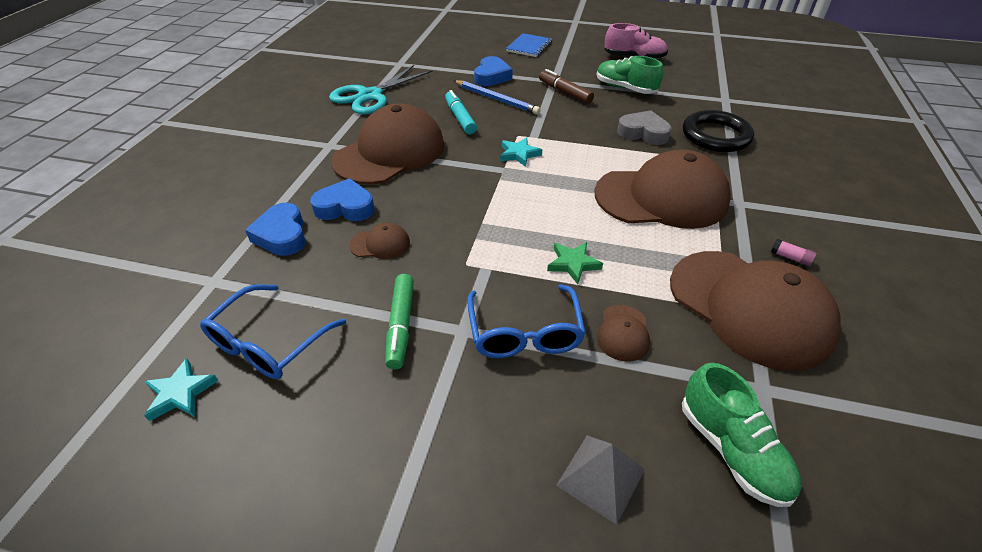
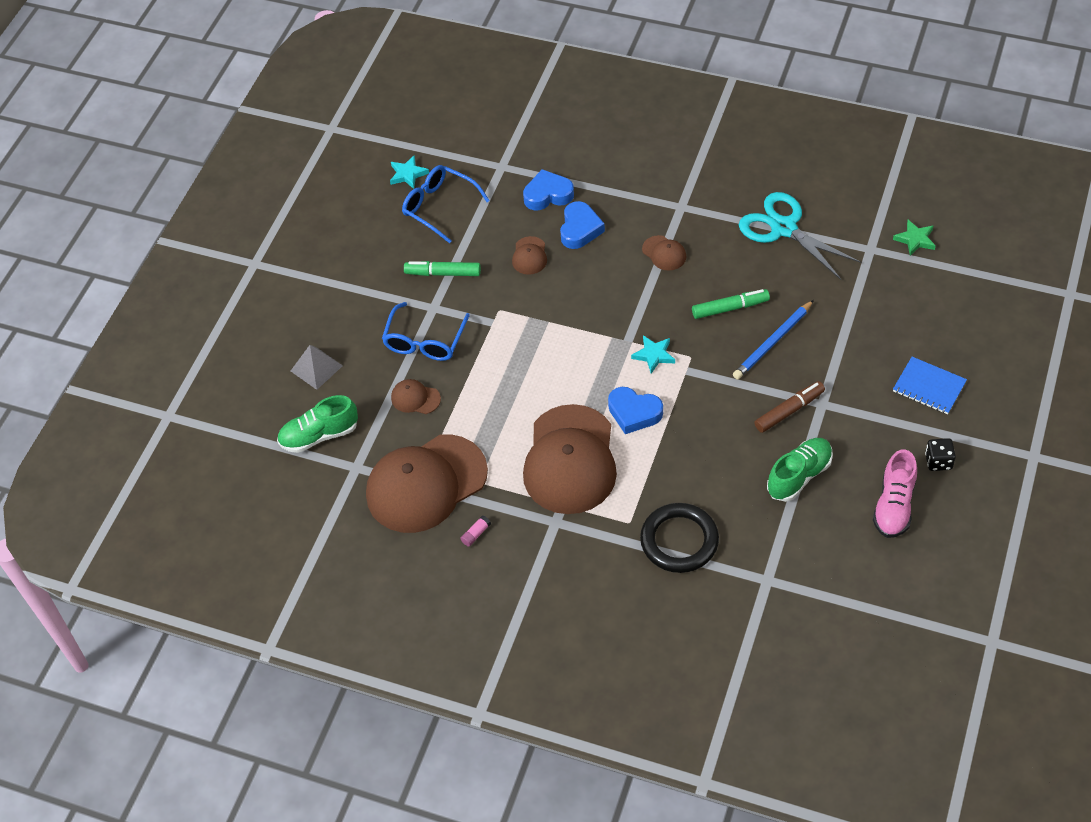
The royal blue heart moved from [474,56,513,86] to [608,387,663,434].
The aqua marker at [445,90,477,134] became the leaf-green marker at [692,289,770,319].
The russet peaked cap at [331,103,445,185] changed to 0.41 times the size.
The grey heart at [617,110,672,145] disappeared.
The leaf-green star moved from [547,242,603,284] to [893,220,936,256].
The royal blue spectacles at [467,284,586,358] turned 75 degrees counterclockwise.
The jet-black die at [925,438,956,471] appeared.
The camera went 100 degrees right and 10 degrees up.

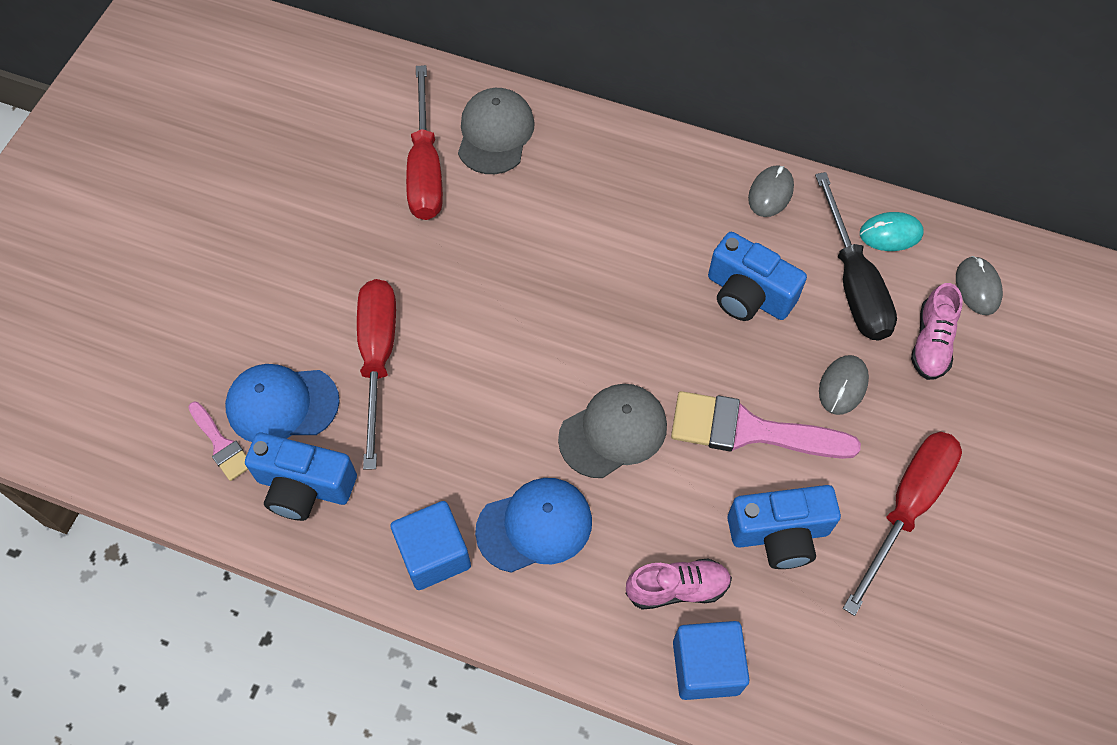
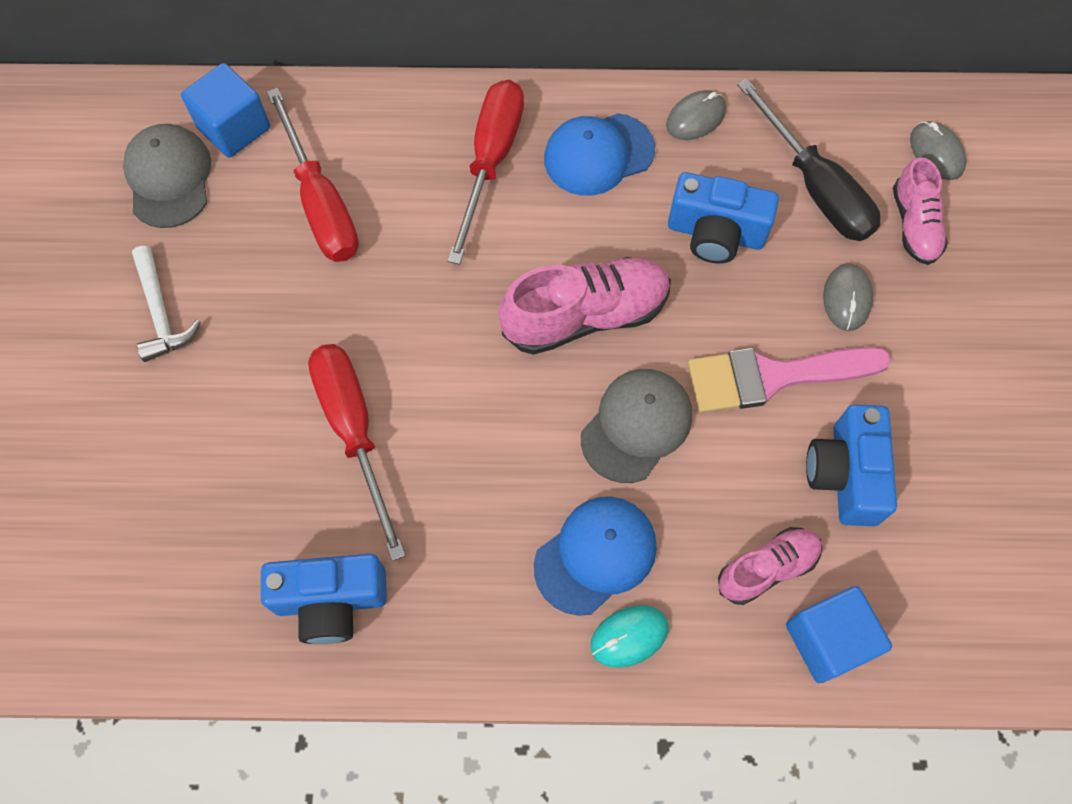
The grey peaked cap moved from [458,88,535,174] to [123,124,211,228].
The grey PC mouse at [748,165,794,217] turned 45 degrees clockwise.
The aqua PC mouse moved from [860,212,924,251] to [590,605,669,668].
The royal blue peaked cap moved from [225,364,340,442] to [544,113,655,196].
The pink paintbrush at [188,402,248,481] disappeared.
The crimson flat screwdriver moved from [843,432,962,616] to [447,80,524,265].
The royal blue photo camera at [727,485,841,569] turned 120 degrees clockwise.
The royal blue solid cube moved from [390,501,471,590] to [181,63,270,158].
The white carpenter's hammer at [132,246,201,362] appeared.
The pink lace-up shoe at [499,257,671,355] appeared.
The camera went 20 degrees left and 5 degrees up.

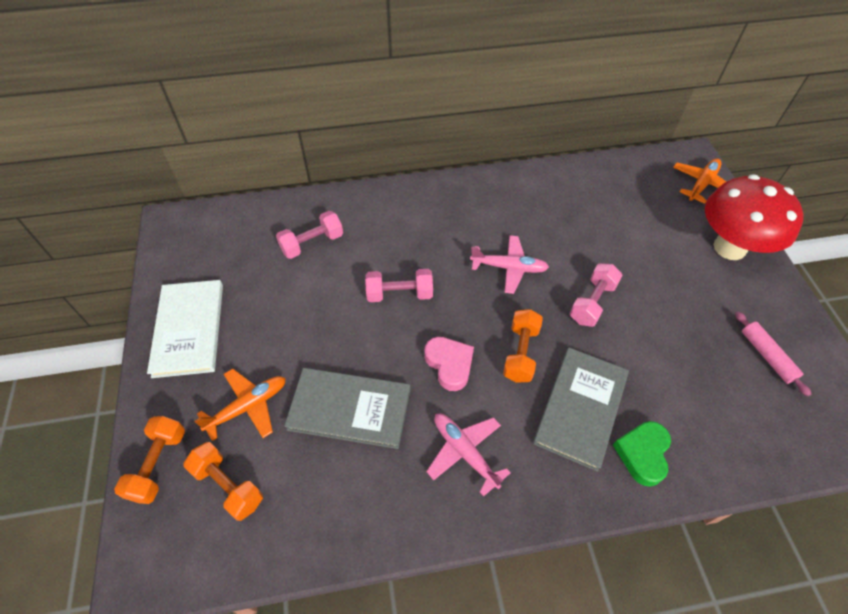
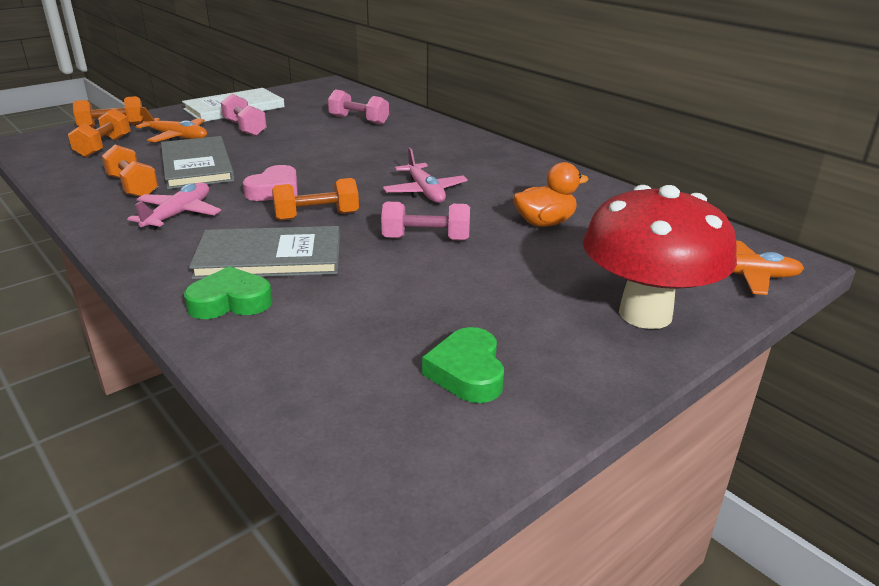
The pink free weight moved from [365,269,433,302] to [221,94,267,136].
The pink rolling pin at [735,311,811,396] was replaced by the leaf-green heart at [422,327,504,403].
The bright orange free weight at [102,144,158,197] appeared.
The bright orange toy duck at [513,162,589,227] appeared.
The camera went 60 degrees right and 25 degrees down.

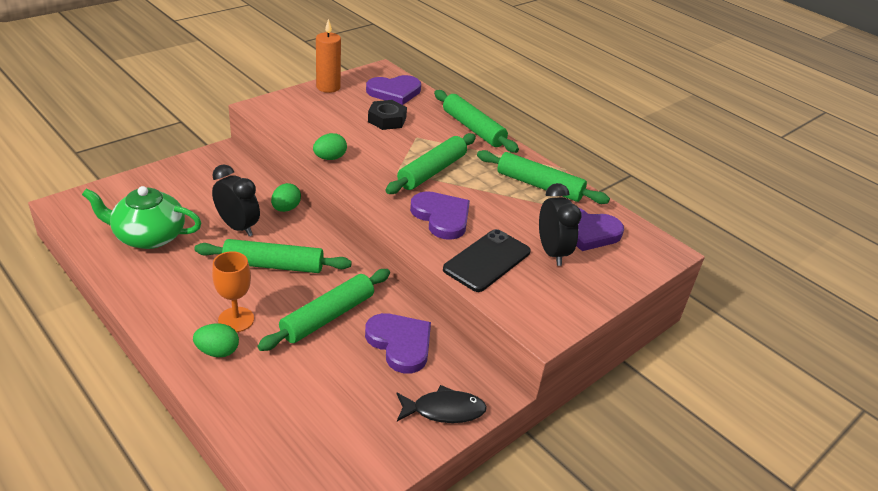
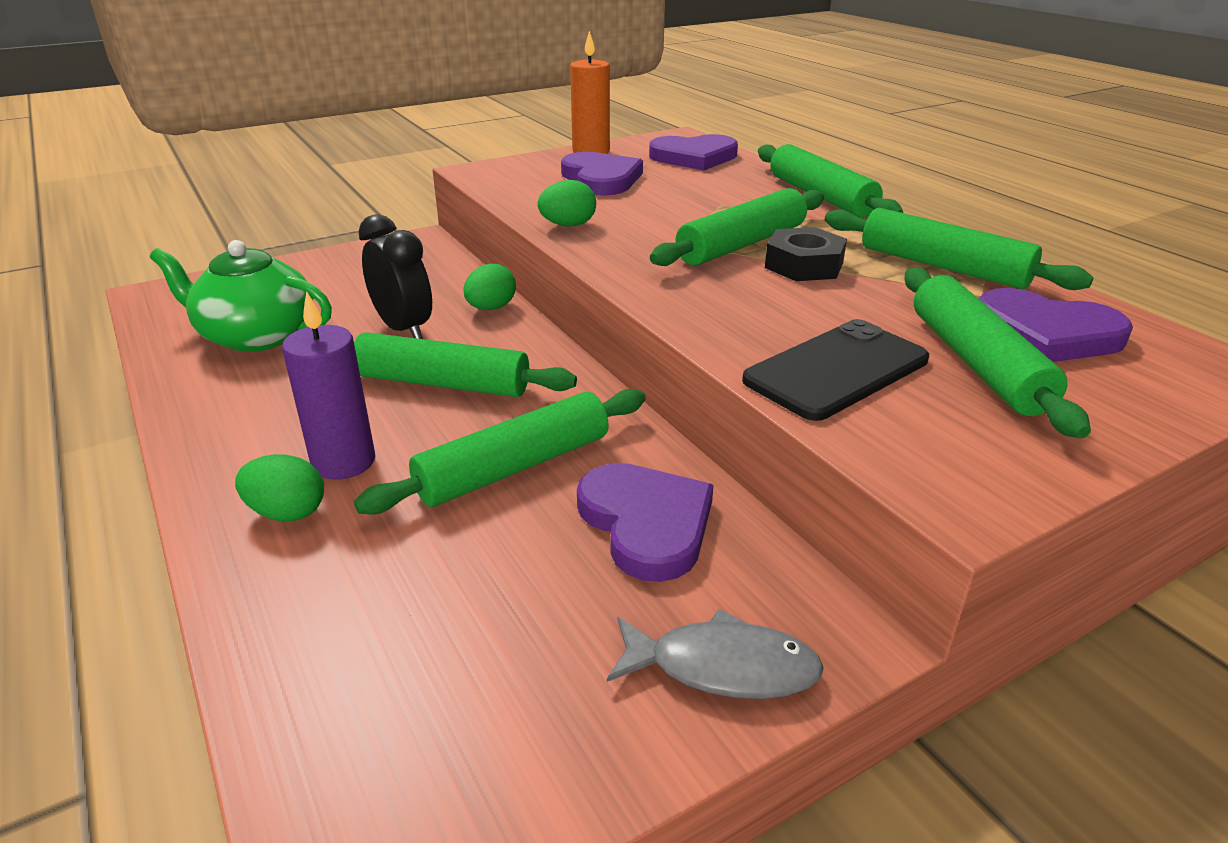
The jet-black hexagon nut moved from [368,100,407,130] to [765,227,847,281].
The jet-black alarm clock at [539,183,582,266] was replaced by the leaf-green rolling pin at [904,267,1091,439].
The purple heart moved from [410,191,470,240] to [561,152,643,196].
The bright orange goblet at [212,251,254,332] was replaced by the purple pillar candle at [282,291,375,480].
The jet-black fish at [396,385,487,423] became the grey fish at [607,609,824,699].
The camera went 15 degrees right and 5 degrees down.

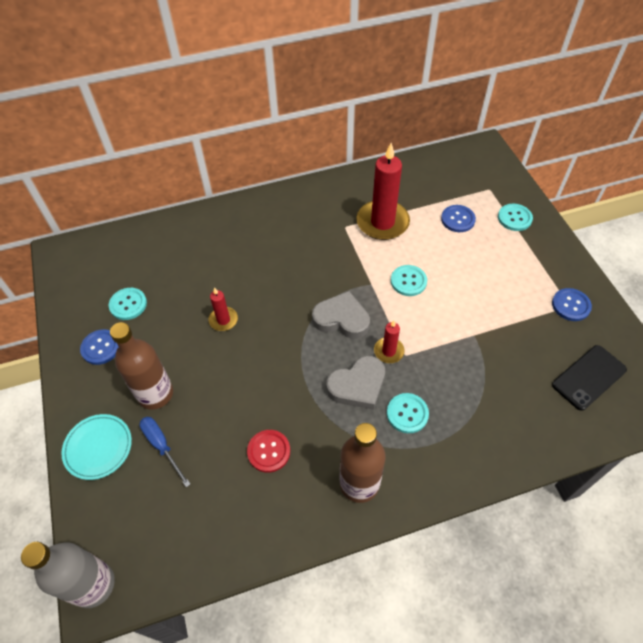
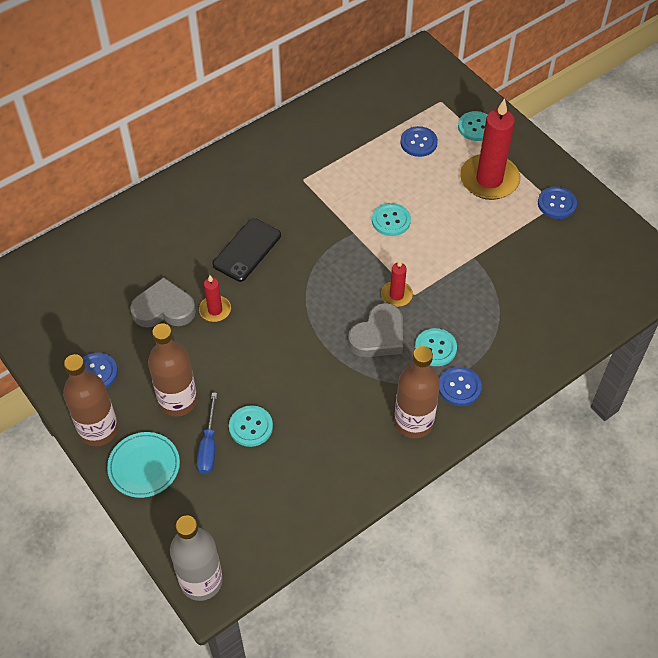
The crimson pillar candle moved from [356,143,410,240] to [460,98,520,200].
The aqua shirt button moved from [109,288,147,320] to [229,405,273,447].
The grey heart moved from [312,291,370,339] to [130,277,196,328].
The jet-black phone moved from [552,345,627,411] to [213,218,281,282].
The royal blue flat screwdriver at [139,417,190,487] turned 120 degrees counterclockwise.
The crimson shirt button at [247,430,290,473] disappeared.
The russet bottle at [63,354,118,446] appeared.
The royal blue shirt button at [439,367,482,406] appeared.
The camera went 20 degrees left and 0 degrees up.

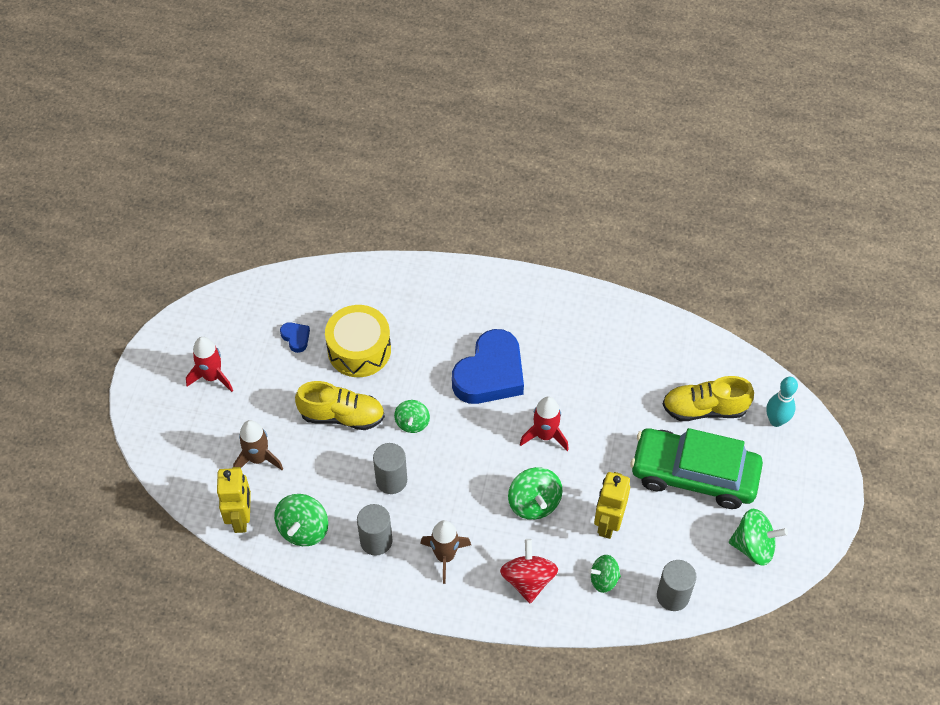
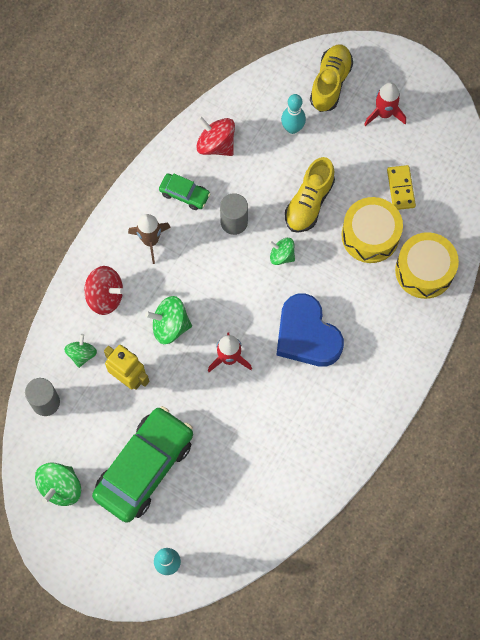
The royal blue heart at [280,322,310,353] was replaced by the yellow domino tile at [387,165,416,210].
The yellow lace-up shoe moved from [663,376,754,421] to [310,44,353,112].
The russet spaceship at [233,420,283,470] was replaced by the aqua bowling pin at [281,94,306,134].
The yellow robot figure at [217,467,251,533] disappeared.
The leaf-green toy top at [274,494,328,546] became the crimson toy top at [196,116,235,156].
The grey solid cylinder at [357,504,393,556] was replaced by the leaf-green toy car at [159,174,210,210].
The yellow drum at [395,232,459,299] appeared.
The camera went 110 degrees right and 15 degrees up.

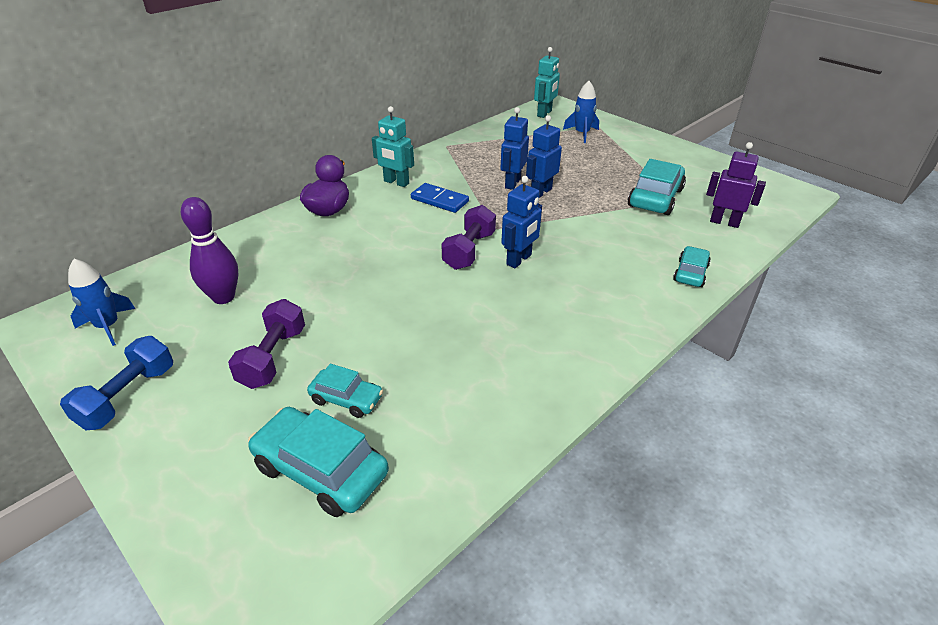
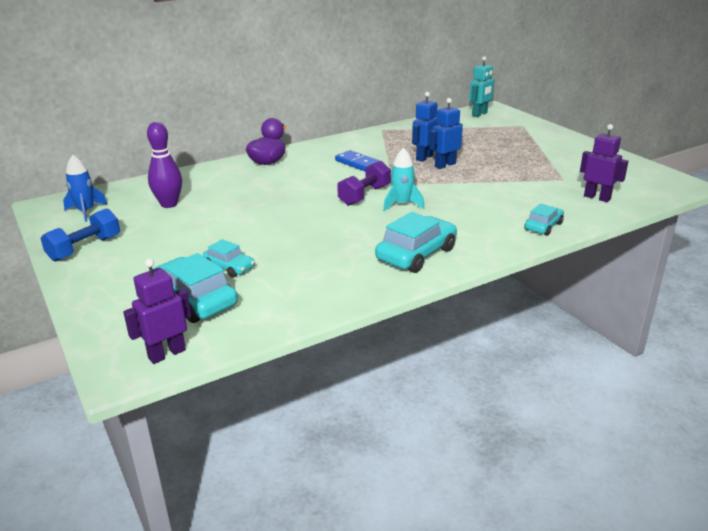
The royal blue spaceship at [563,81,599,143] disappeared.
The aqua robot figure at [372,106,414,187] disappeared.
The aqua toy car moved from [628,159,686,215] to [375,212,457,273].
The royal blue robot figure at [501,176,542,268] was replaced by the aqua spaceship at [383,148,424,211].
The purple free weight at [228,299,305,389] disappeared.
The purple robot figure at [123,259,191,364] appeared.
The camera went 15 degrees right and 10 degrees down.

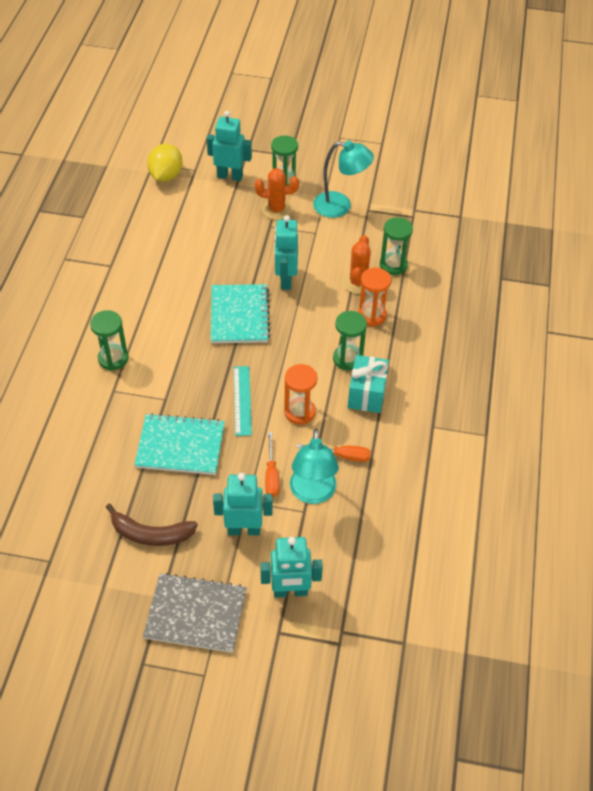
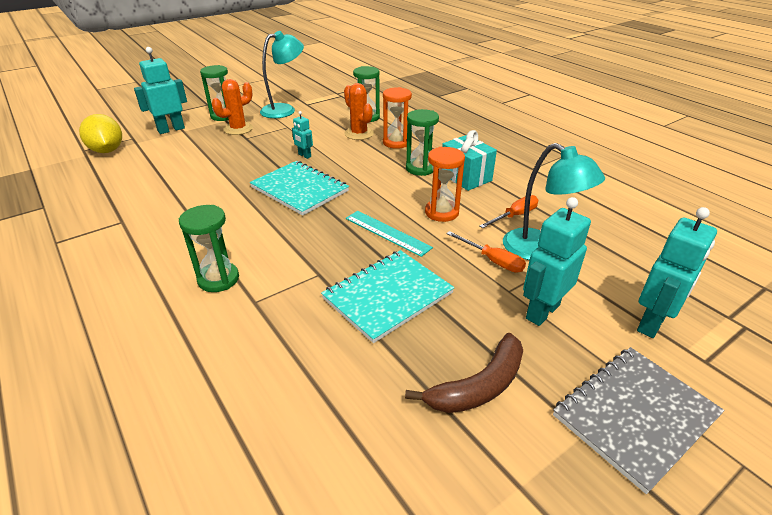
The aqua robot figure at [274,215,298,290] changed to 0.53 times the size.
The camera went 45 degrees left and 15 degrees down.

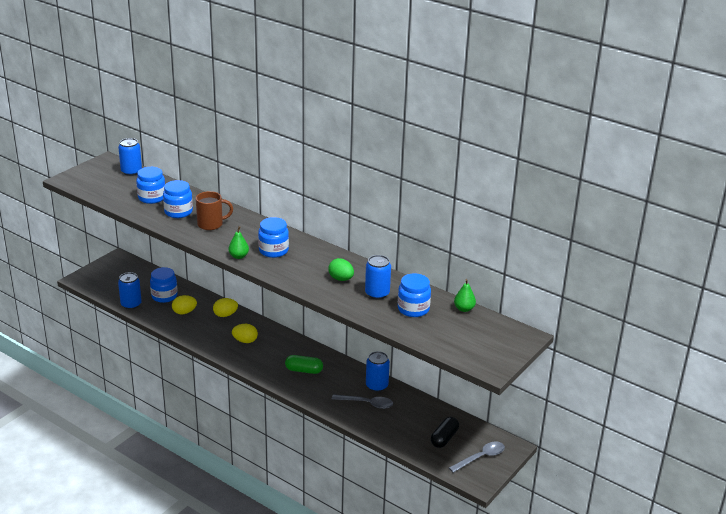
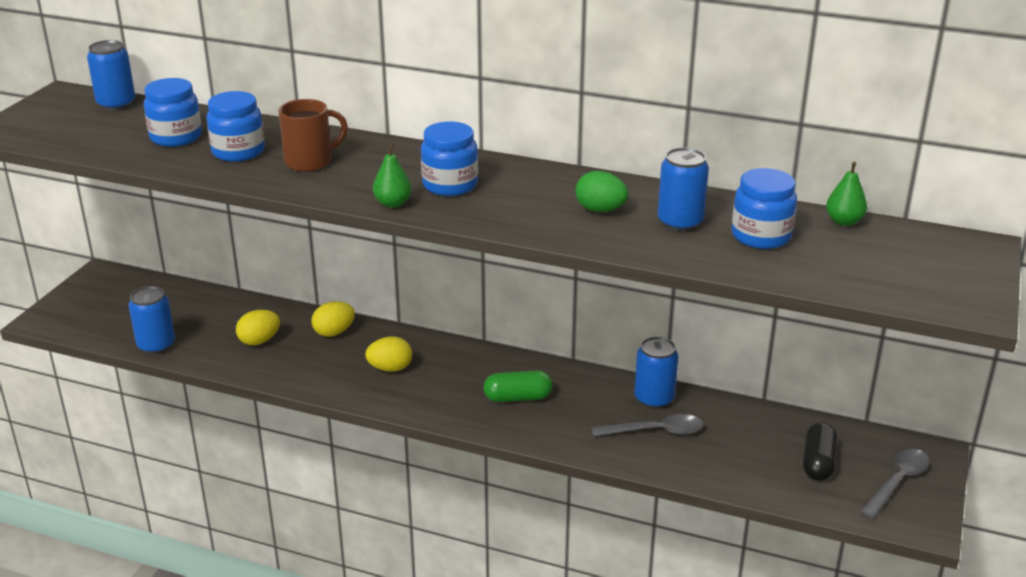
The royal blue jam jar at [150,267,178,303] disappeared.
The camera went 15 degrees left and 0 degrees up.

